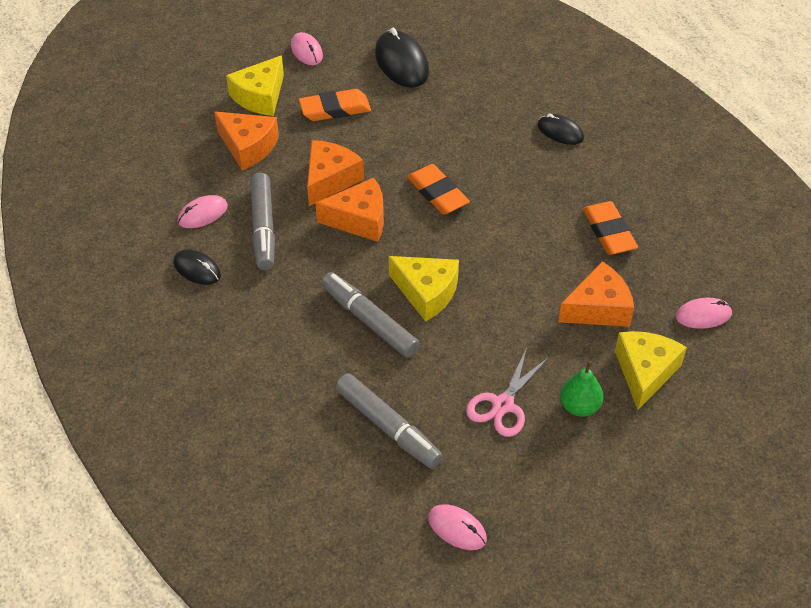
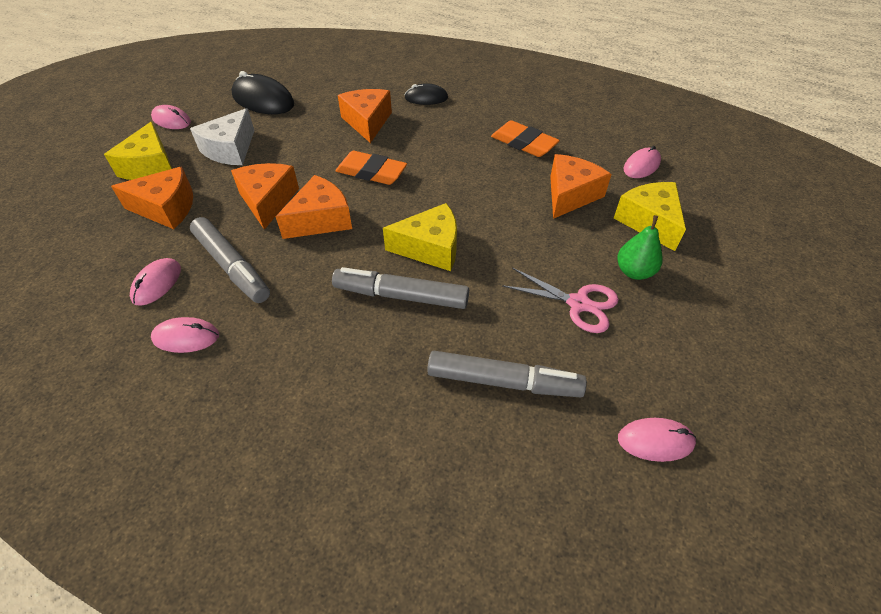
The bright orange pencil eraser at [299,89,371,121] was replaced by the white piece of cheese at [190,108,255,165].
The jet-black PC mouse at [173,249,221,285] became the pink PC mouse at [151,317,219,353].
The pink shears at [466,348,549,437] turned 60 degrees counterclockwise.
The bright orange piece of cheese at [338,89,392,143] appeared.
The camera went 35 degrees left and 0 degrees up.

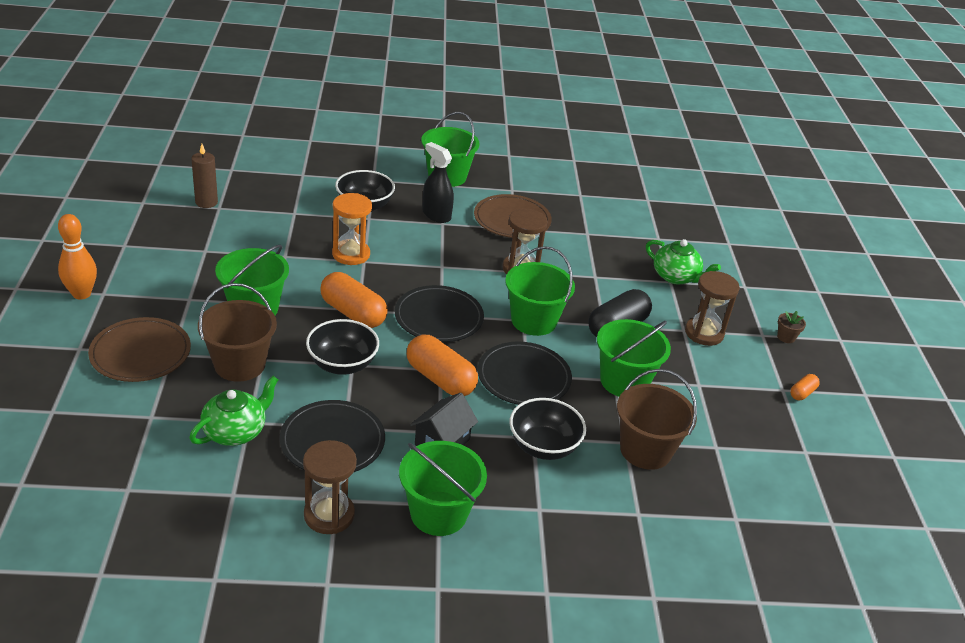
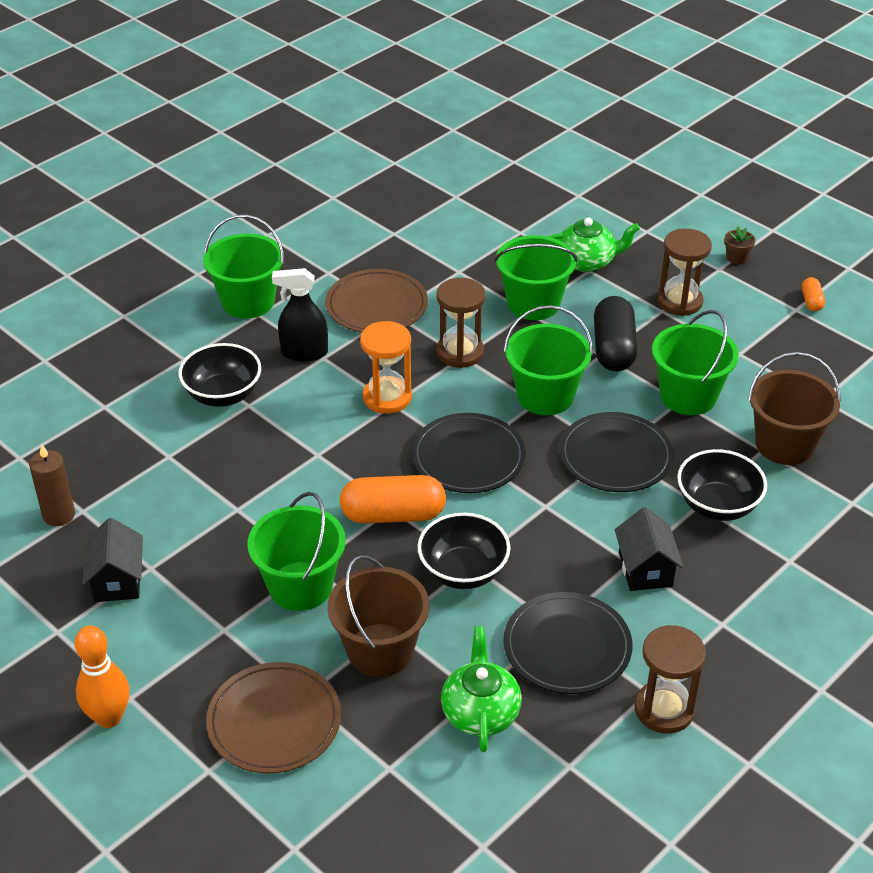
The bright orange sandglass moved from [332,193,372,265] to [360,321,412,414].
The bright orange pill at [407,335,478,396] disappeared.
The leaf-green sand bucket moved from [399,441,487,536] to [494,235,578,320].
The jet-black house at [82,518,143,602] appeared.
The camera went 40 degrees left and 5 degrees up.

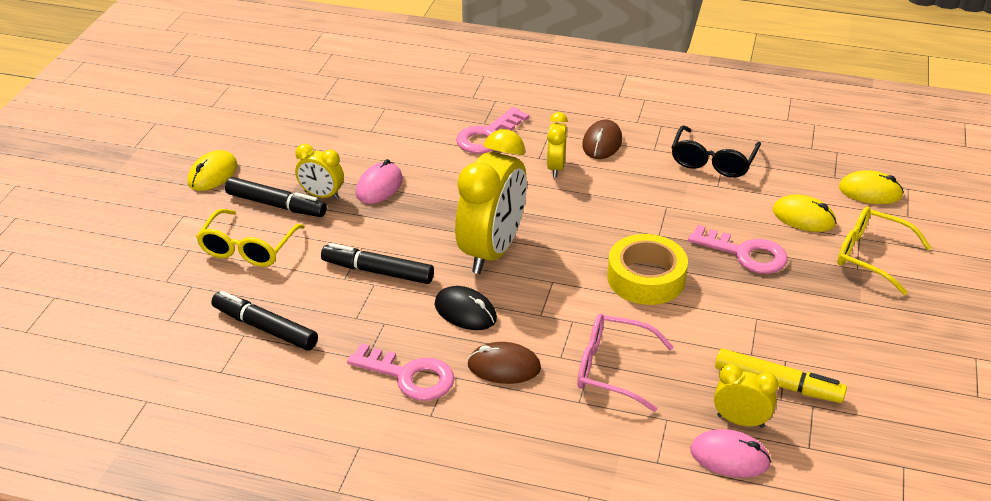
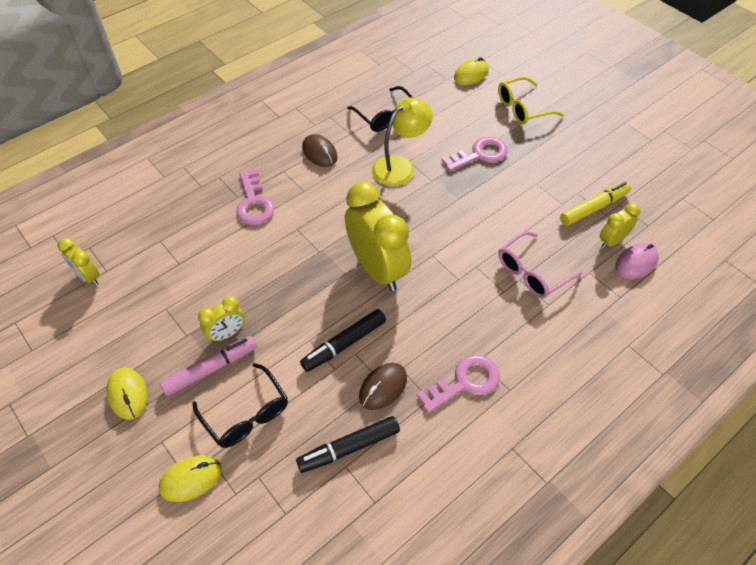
The yellow alarm clock moved from [547,112,568,177] to [58,238,100,286].
The pink PC mouse at [356,159,403,204] disappeared.
The jet-black marker at [225,177,327,217] became the pink marker at [160,336,257,396].
The yellow PC mouse moved from [773,195,836,232] to [159,455,222,502].
The yellow spectacles at [196,209,305,267] became the jet-black spectacles at [192,363,288,448].
The yellow sticky tape at [607,234,688,305] disappeared.
The jet-black PC mouse at [435,286,497,330] disappeared.
The russet PC mouse moved from [467,342,541,384] to [359,363,407,410].
The yellow reading lamp at [372,98,433,186] appeared.
The camera went 55 degrees left and 15 degrees up.

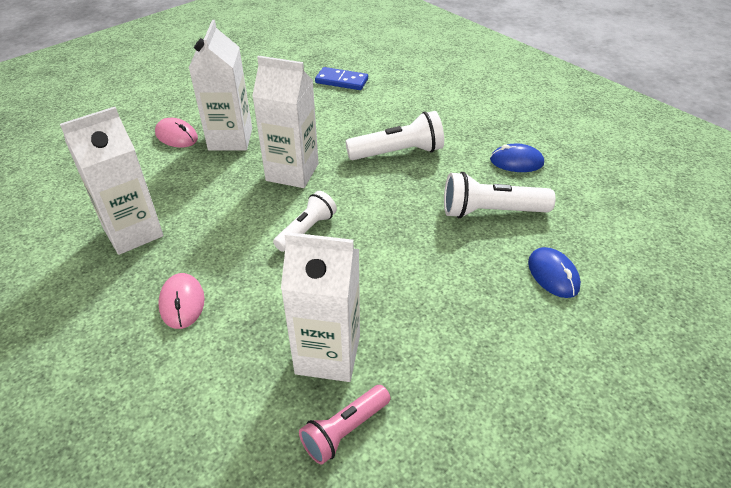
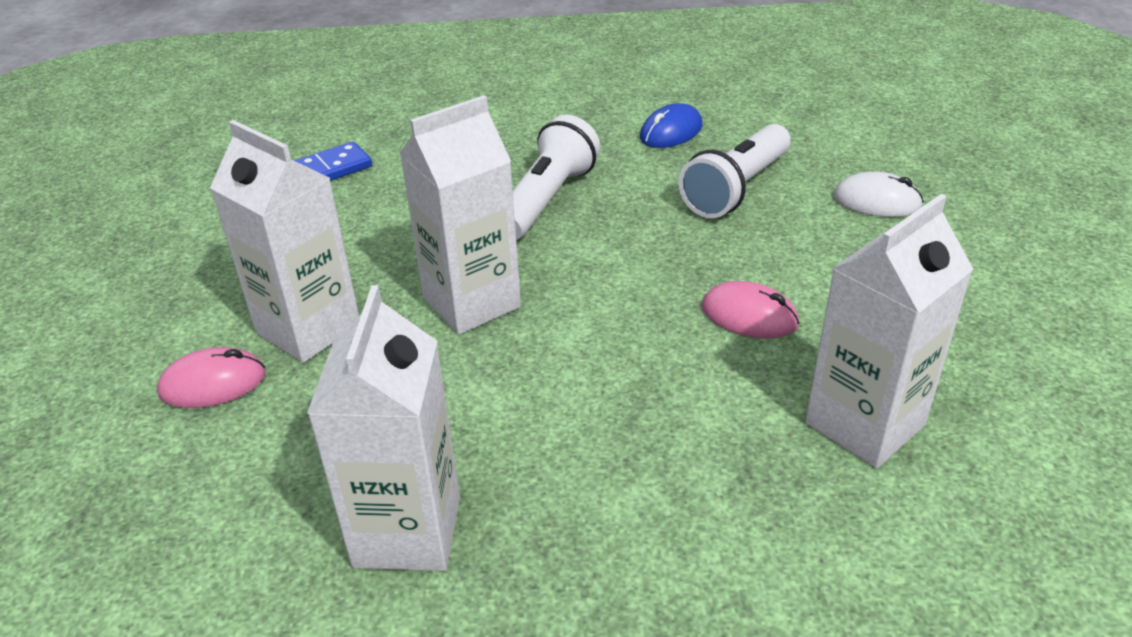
The white torch at [273,191,337,252] disappeared.
The royal blue PC mouse at [528,247,581,298] became the white PC mouse at [834,171,924,217].
The pink PC mouse moved from [158,273,205,329] to [701,281,799,338].
The pink torch at [299,385,391,465] disappeared.
The camera went 50 degrees left and 5 degrees down.

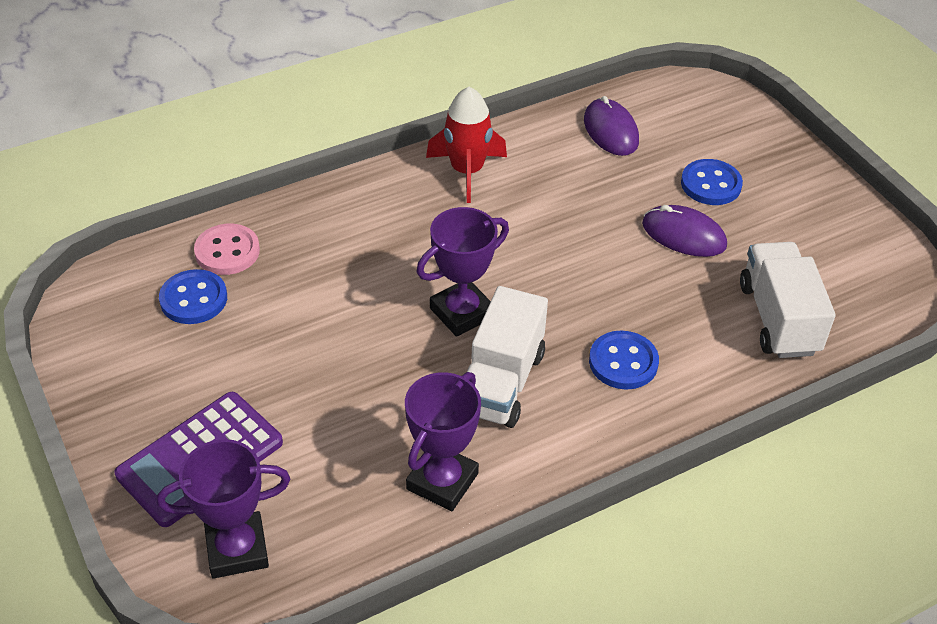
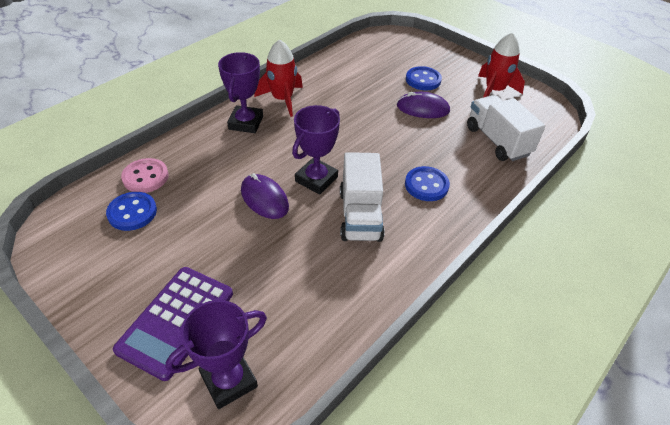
The purple PC mouse moved from [584,96,639,156] to [241,173,289,219].
The purple award cup moved from [405,372,481,511] to [218,52,263,133].
The crimson spaceship at [478,33,525,97] appeared.
The camera went 20 degrees left and 0 degrees up.

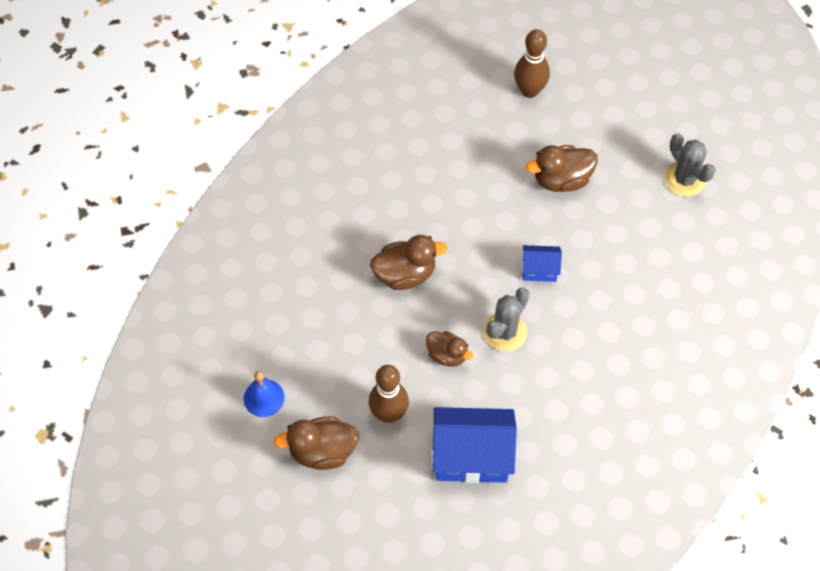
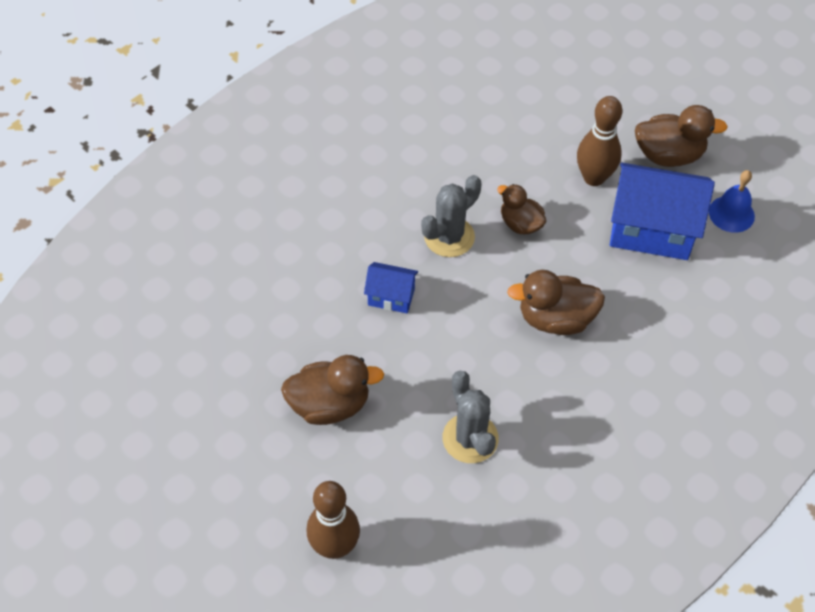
The grey cactus moved from [665,133,716,197] to [443,370,499,463].
The royal blue house moved from [432,407,517,483] to [610,163,715,260].
The camera went 170 degrees left and 5 degrees down.

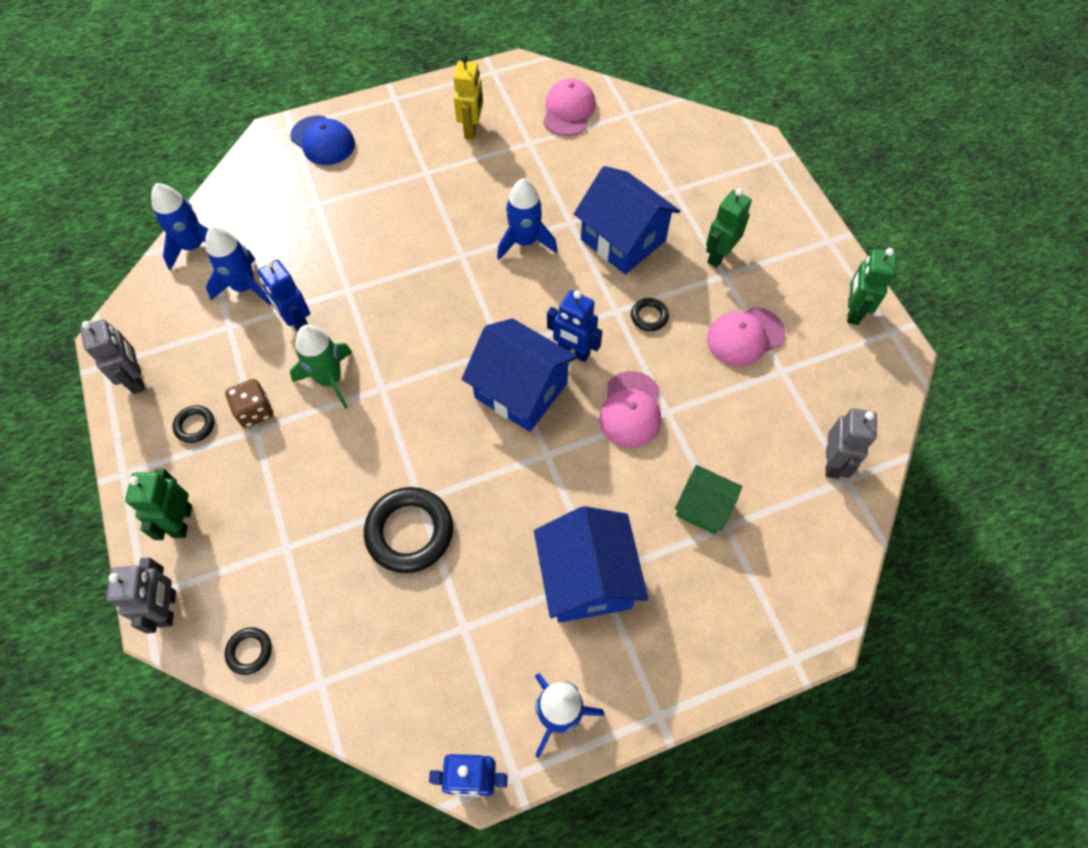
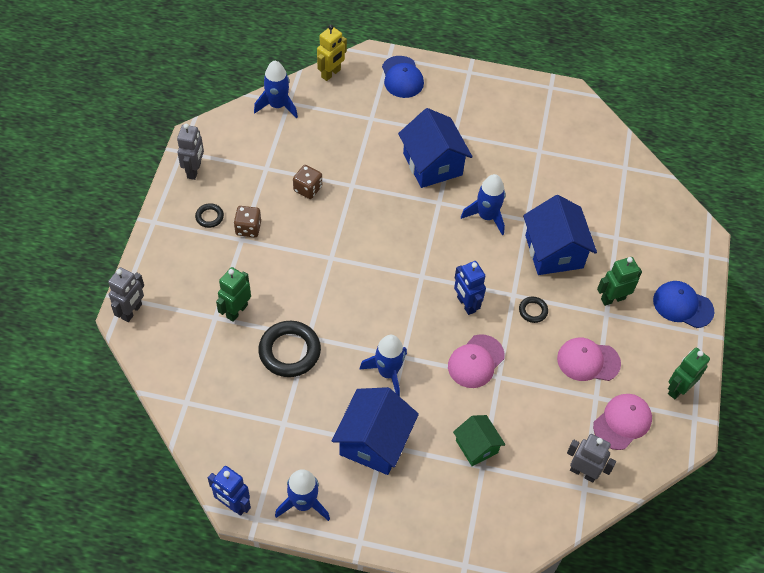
The yellow robot figure moved from [453,55,483,140] to [317,25,347,81].
The pink peaked cap moved from [543,78,596,136] to [593,394,652,450].
The royal blue spaceship moved from [206,226,271,305] to [360,335,407,397].
The royal blue robot figure at [258,260,310,332] was replaced by the russet die at [293,165,322,199].
The royal blue house moved from [462,318,578,432] to [398,108,473,188].
The leaf-green spaceship at [290,324,353,409] disappeared.
The grey robot figure at [825,408,877,479] turned 105 degrees counterclockwise.
The leaf-green robot figure moved from [125,469,192,540] to [216,267,251,322].
The jet-black torus at [225,627,272,675] disappeared.
The royal blue peaked cap at [653,281,715,328] appeared.
The camera went 30 degrees right and 5 degrees down.

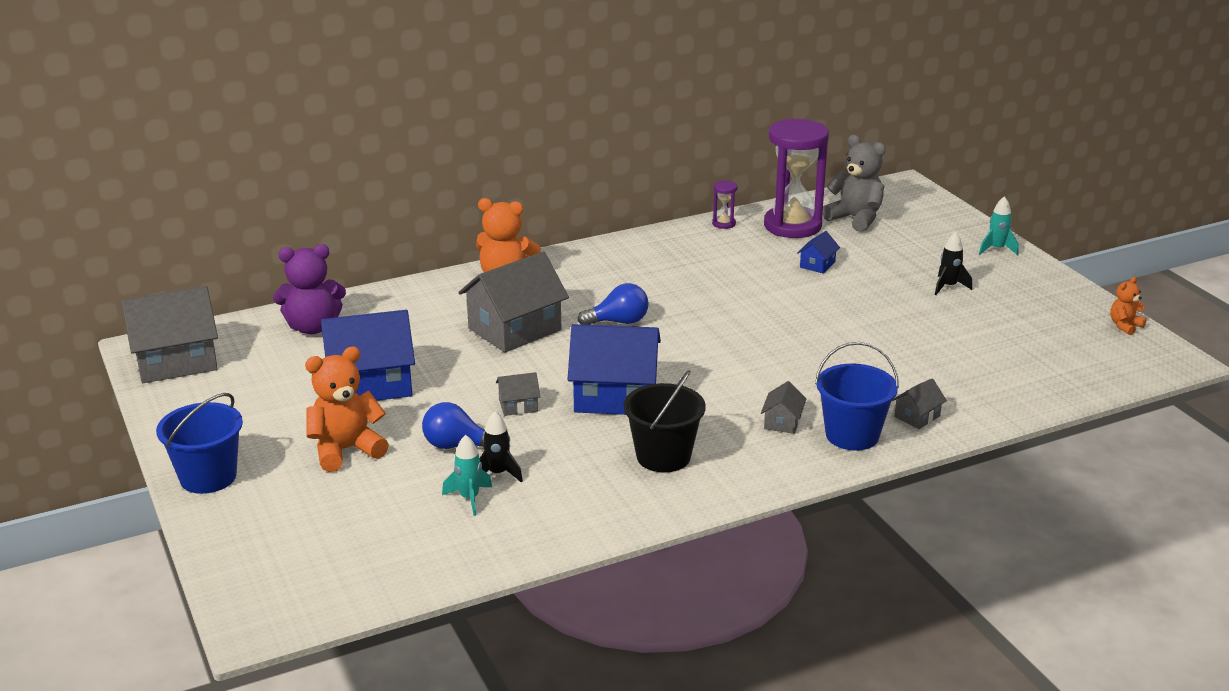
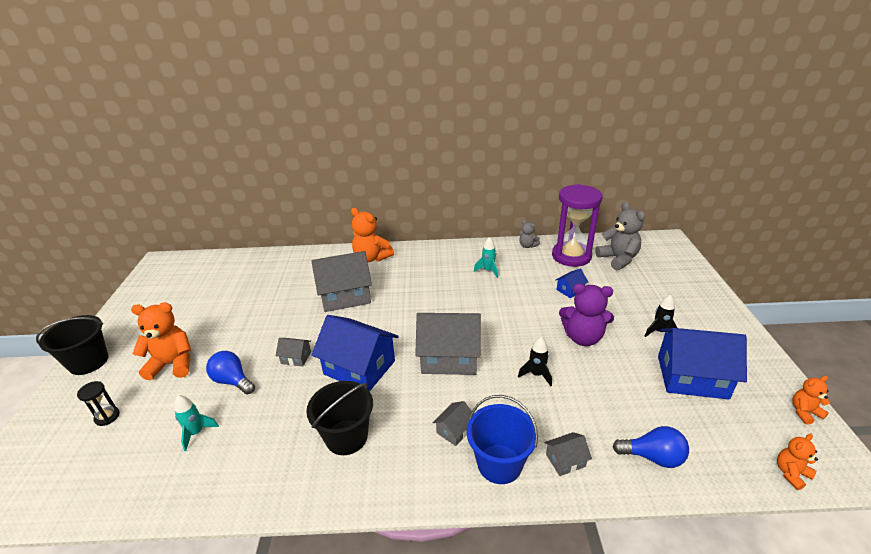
The purple sandglass at [712,180,737,229] was replaced by the grey teddy bear at [519,220,540,248].
The aqua spaceship moved from [979,196,1019,255] to [474,237,498,278].
The purple teddy bear moved from [273,244,346,334] to [559,284,614,346].
The royal blue bulb moved from [577,283,649,325] to [613,426,689,468].
The grey house moved from [121,286,218,383] to [415,313,481,375].
The royal blue house moved from [321,310,415,401] to [658,328,747,400].
The royal blue sand bucket at [156,393,243,494] became the jet-black sand bucket at [36,315,108,375].
The jet-black spaceship moved from [480,411,523,483] to [518,337,552,386].
The jet-black sandglass at [77,381,120,426] appeared.
The bright orange teddy bear at [777,434,818,490] appeared.
The camera went 25 degrees right and 5 degrees up.

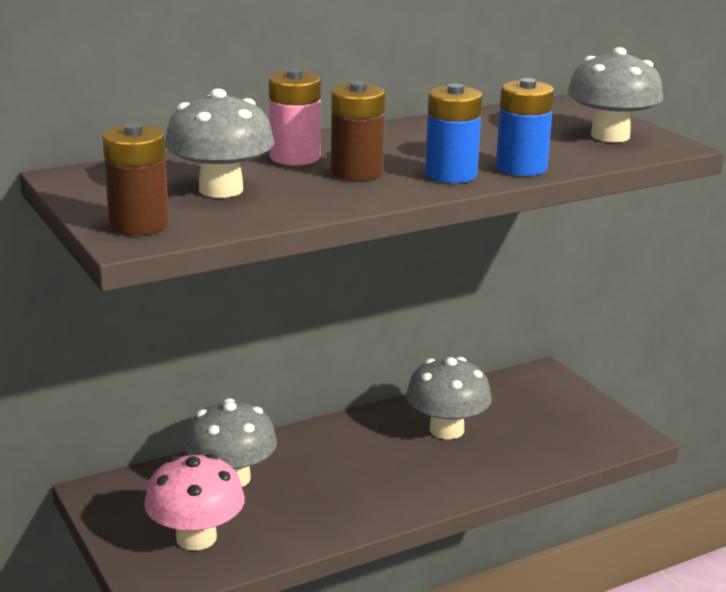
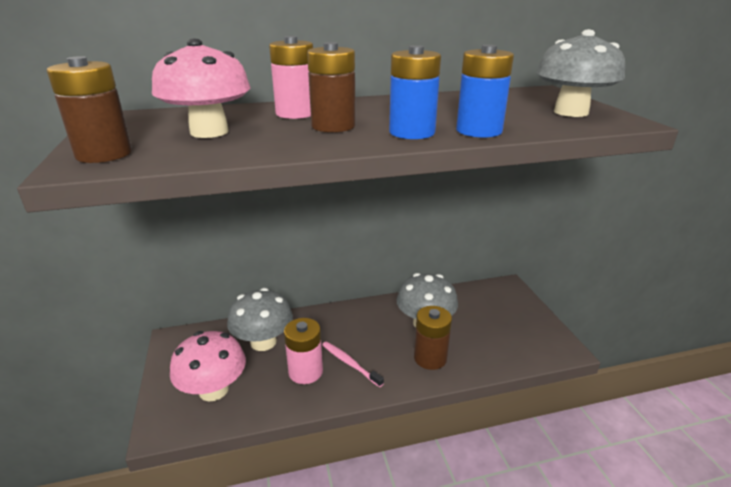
The grey mushroom at [165,89,274,198] became the pink mushroom at [152,38,250,138].
The russet battery at [414,306,452,370] appeared.
The pink battery at [284,318,323,384] appeared.
The pink tooth brush at [322,342,384,387] appeared.
The camera went 15 degrees right and 5 degrees up.

